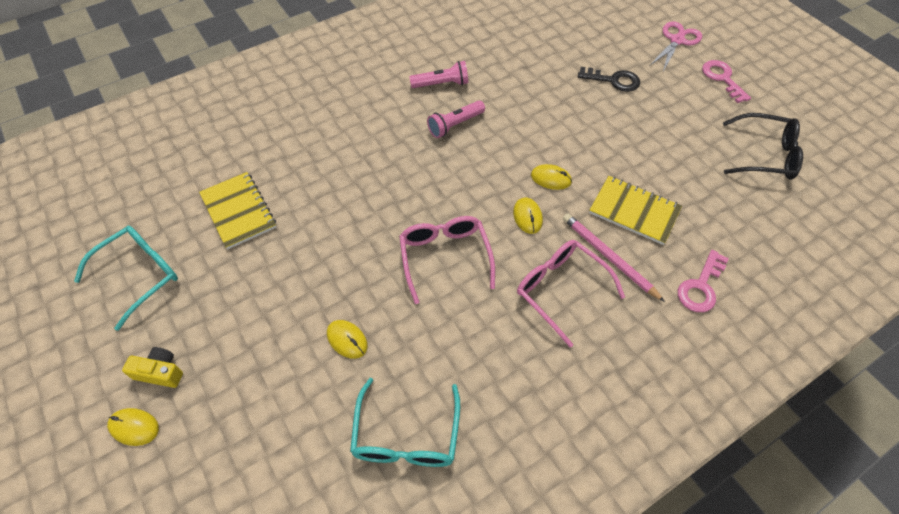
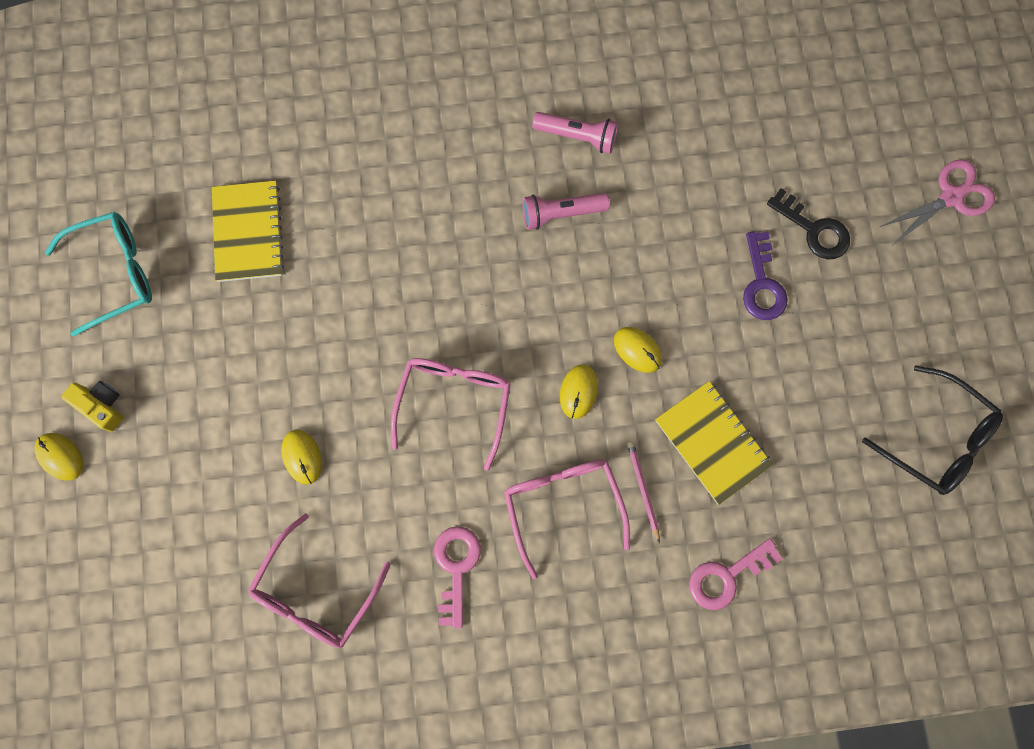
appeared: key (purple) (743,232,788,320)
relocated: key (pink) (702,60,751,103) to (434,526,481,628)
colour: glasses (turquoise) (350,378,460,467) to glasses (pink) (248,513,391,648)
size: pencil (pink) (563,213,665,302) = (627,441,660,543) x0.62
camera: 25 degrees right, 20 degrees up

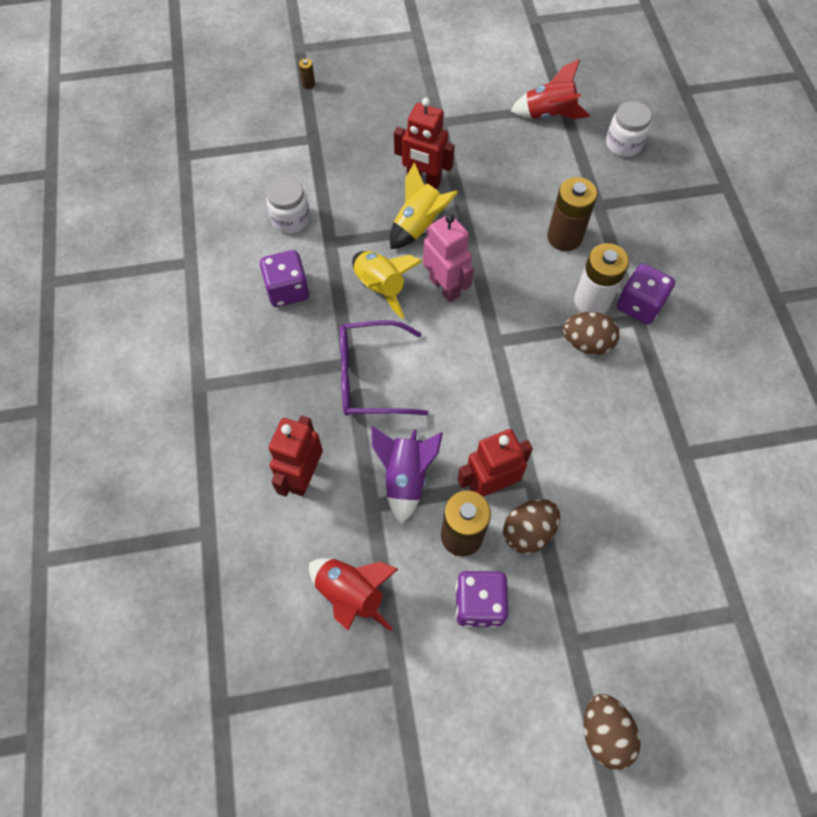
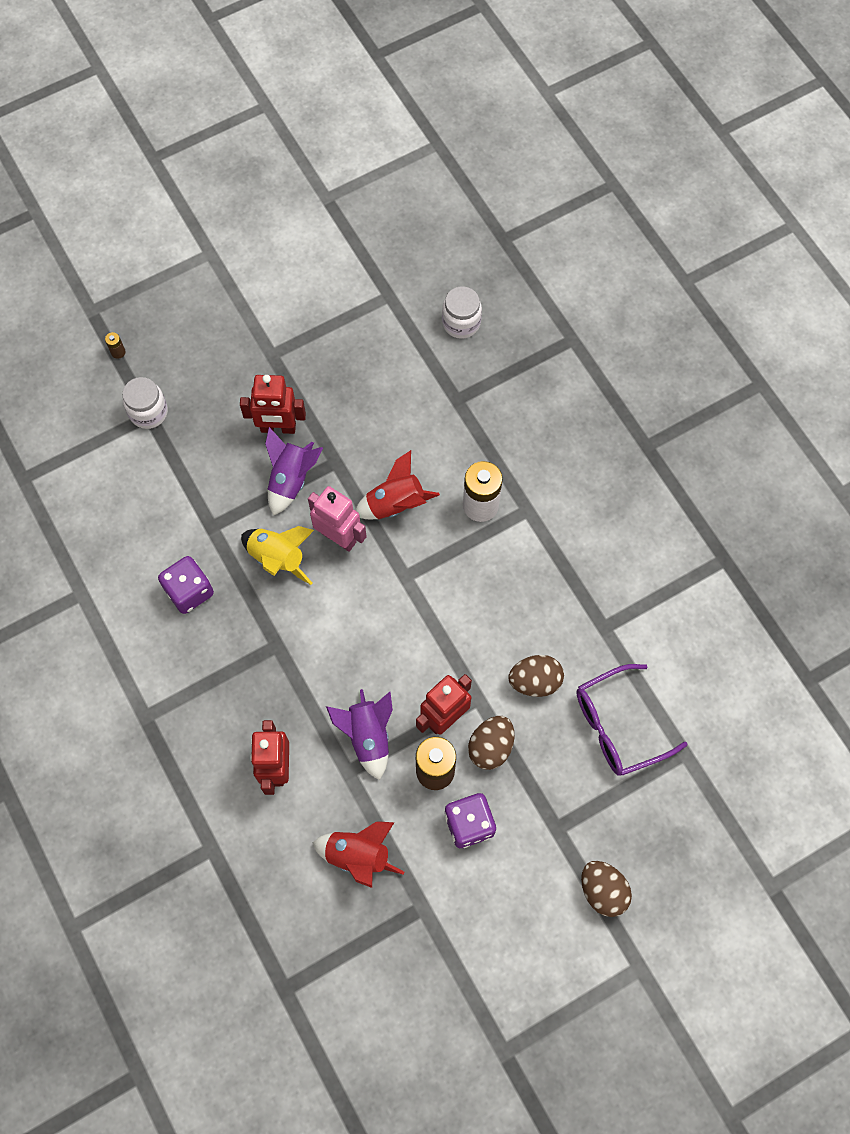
missing: battery (brown) (547,177,597,251); dice (purple) (617,264,675,325)
relocated: jar (white) (266,177,310,234) to (122,377,168,429); rocket (red) (511,59,590,119) to (355,450,440,519); egg (brown) (563,312,620,355) to (509,655,564,697); glasses (purple) (340,320,428,416) to (576,664,688,776)
colour: rocket (yellow) (390,162,458,249) to rocket (purple) (265,427,323,516)
camera: 20 degrees left, 5 degrees up

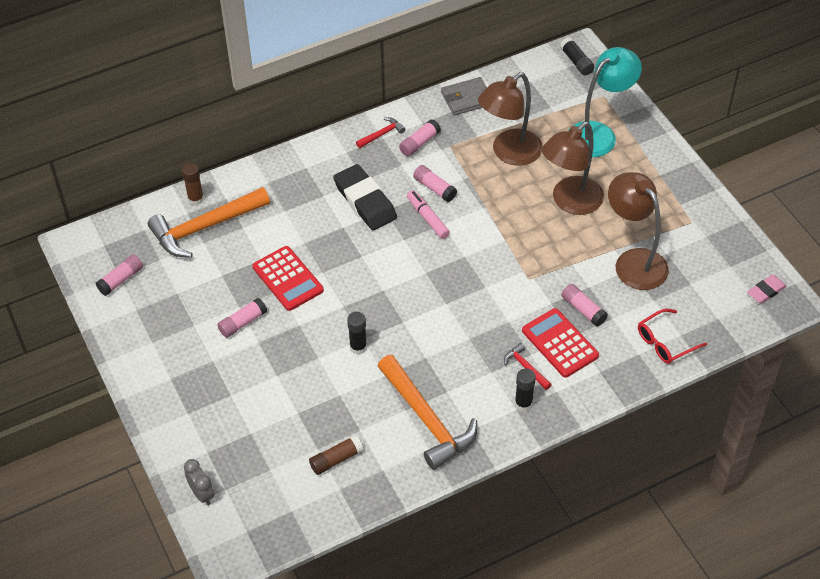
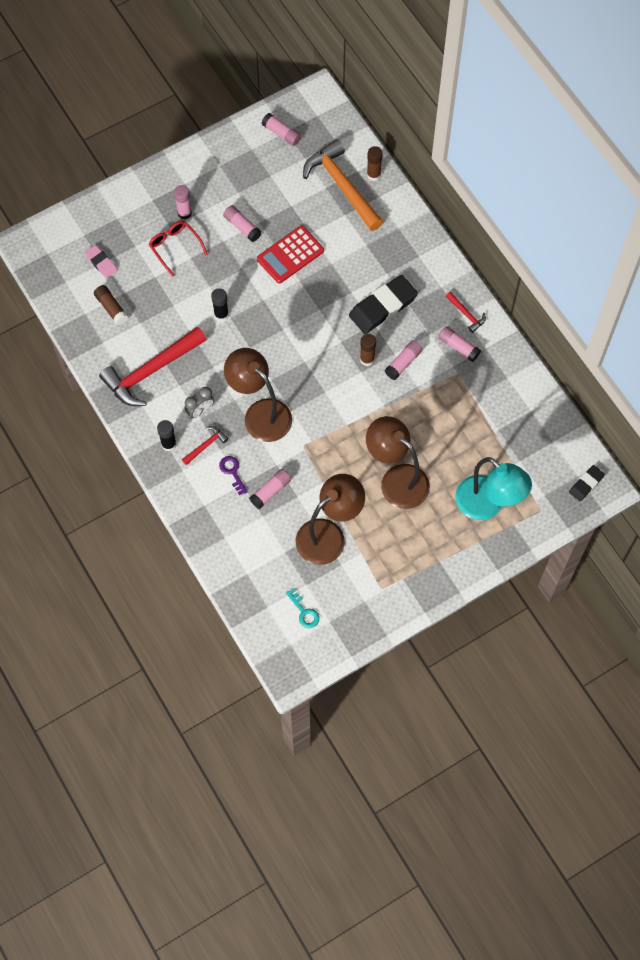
missing: wallet (grey) (441,77,487,115)
appeared: glue stick (pink) (174,185,192,219); key (turquoise) (286,588,319,628)
relocated: eraser (pink) (747,275,787,304) to (85,245,118,278); glasses (red) (638,309,707,364) to (149,221,208,277); clock (grey) (184,459,214,505) to (185,387,214,419); lamp (brown) (478,72,542,166) to (224,348,292,442)
exchanged: calculator (red) (522,308,599,378) to key (purple) (219,456,248,495); marker (pink) (407,190,450,239) to glue stick (brown) (360,334,376,366); glue stick (black) (560,37,594,75) to eraser (black) (569,465,605,502)
colour: hammer (orange) (378,355,477,470) to hammer (red) (99,327,207,406)
camera: 85 degrees right, 15 degrees up

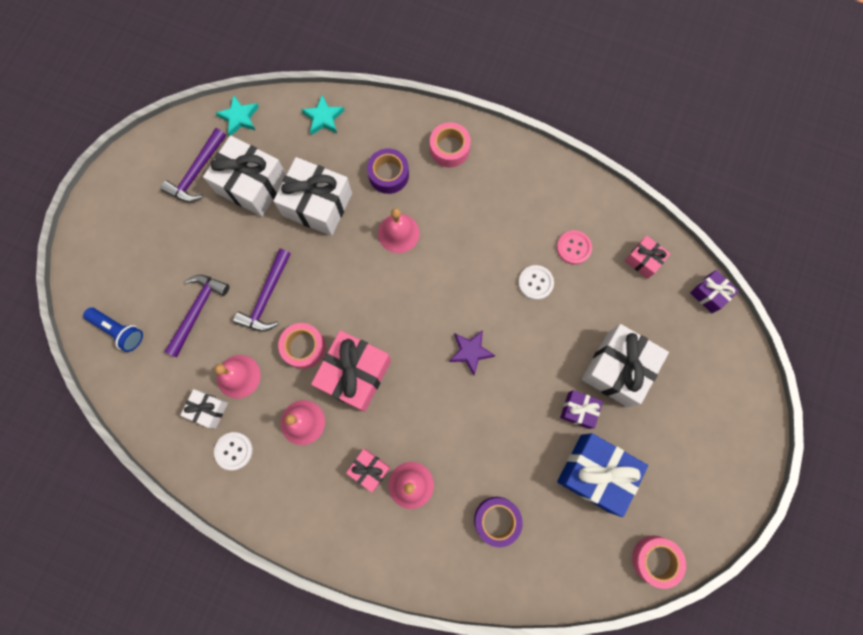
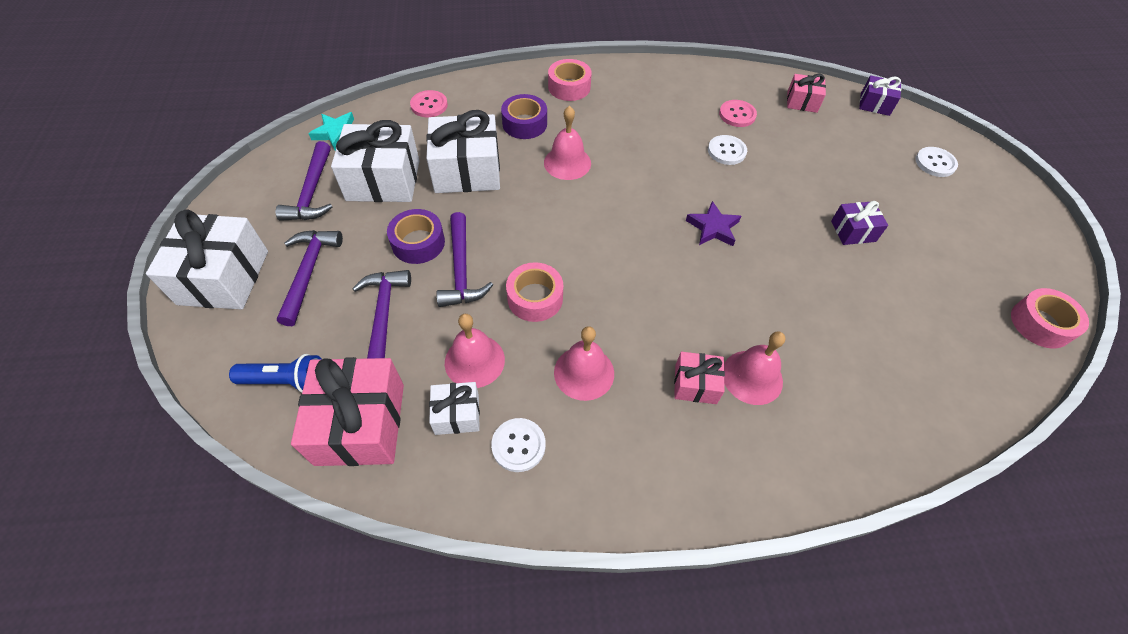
missing: gift (blue) (557,433,648,517)
appeared: hammer (purple) (277,230,343,326); button (white) (915,147,958,177)
relocated: gift (white) (582,324,669,407) to (146,209,268,310); gift (pink) (311,330,391,412) to (291,357,404,466); tape (purple) (474,497,523,547) to (387,209,445,264)
exchanged: star (turquoise) (301,95,345,135) to button (pink) (410,90,448,117)
camera: 30 degrees left, 20 degrees down

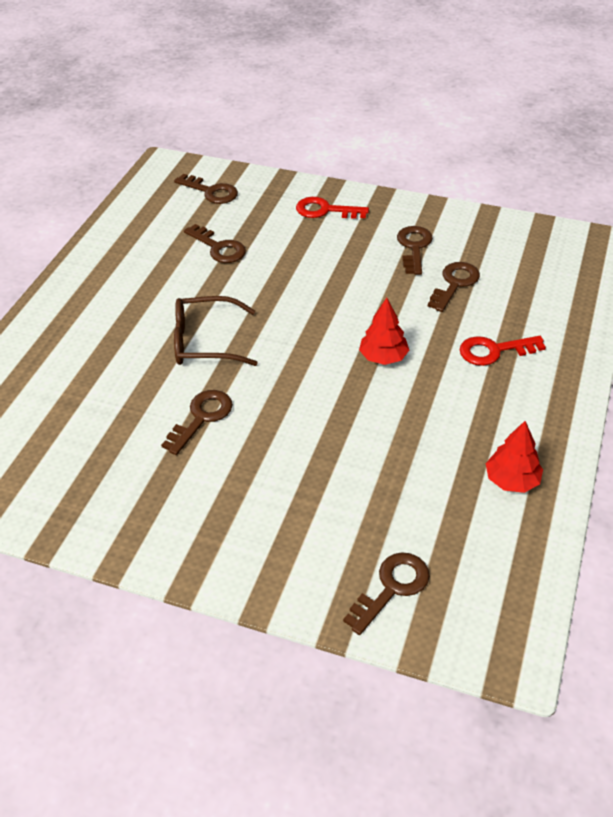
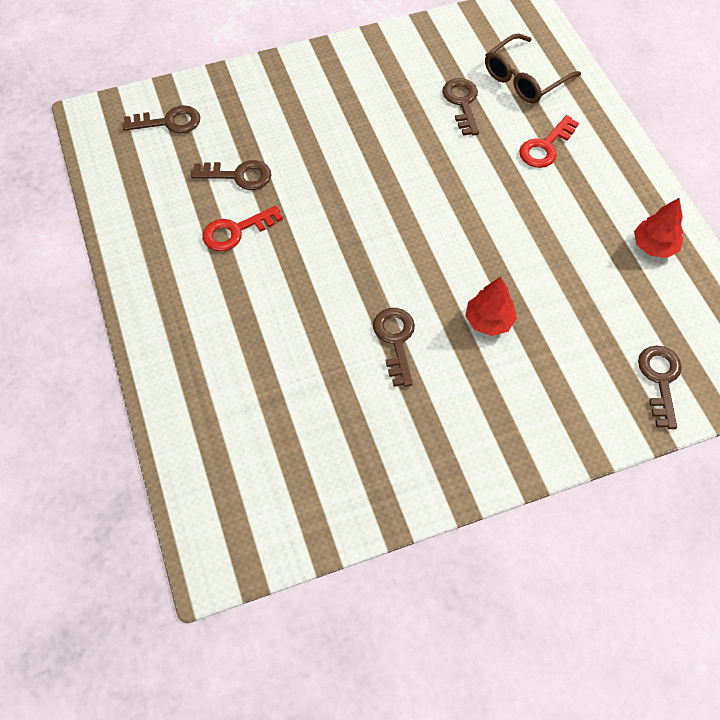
missing: key (brown) (397,226,433,275)
relocated: key (red) (296,197,369,219) to (202,206,283,251); tree (red) (359,298,409,365) to (465,276,517,336); glasses (brown) (174,296,258,366) to (485,34,581,104)
camera: 40 degrees left, 15 degrees up

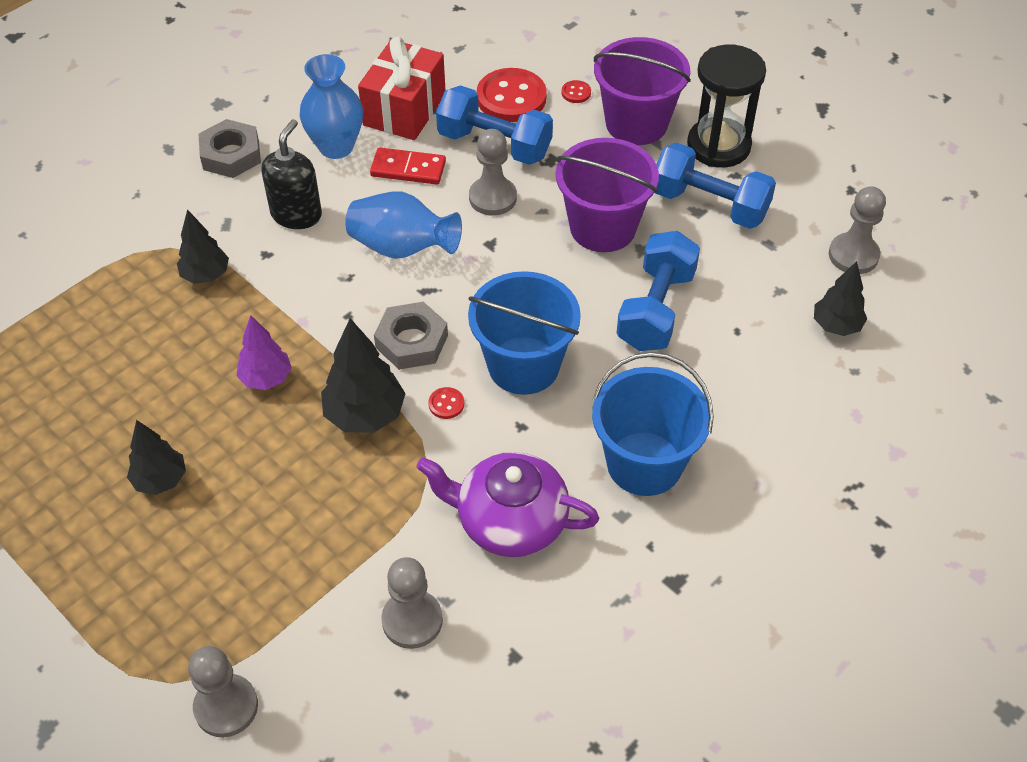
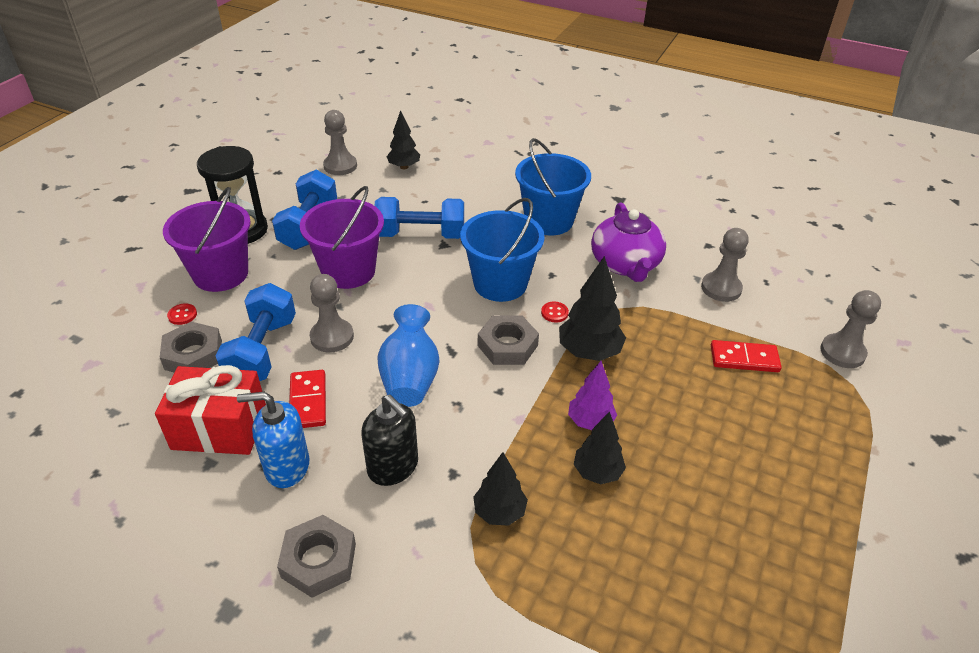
appeared: domino (red) (711,340,782,372)
relocated: tree (black) (127,420,186,495) to (574,411,626,484)
exchanged: button (red) (476,68,547,122) to nut (grey) (160,322,222,373); vase (blue) (300,54,363,159) to soap dispenser (blue) (237,392,309,488)
spun: soap dispenser (black) (261,119,322,229) = (361,394,418,486) 135 degrees counterclockwise
camera: 110 degrees left, 10 degrees down

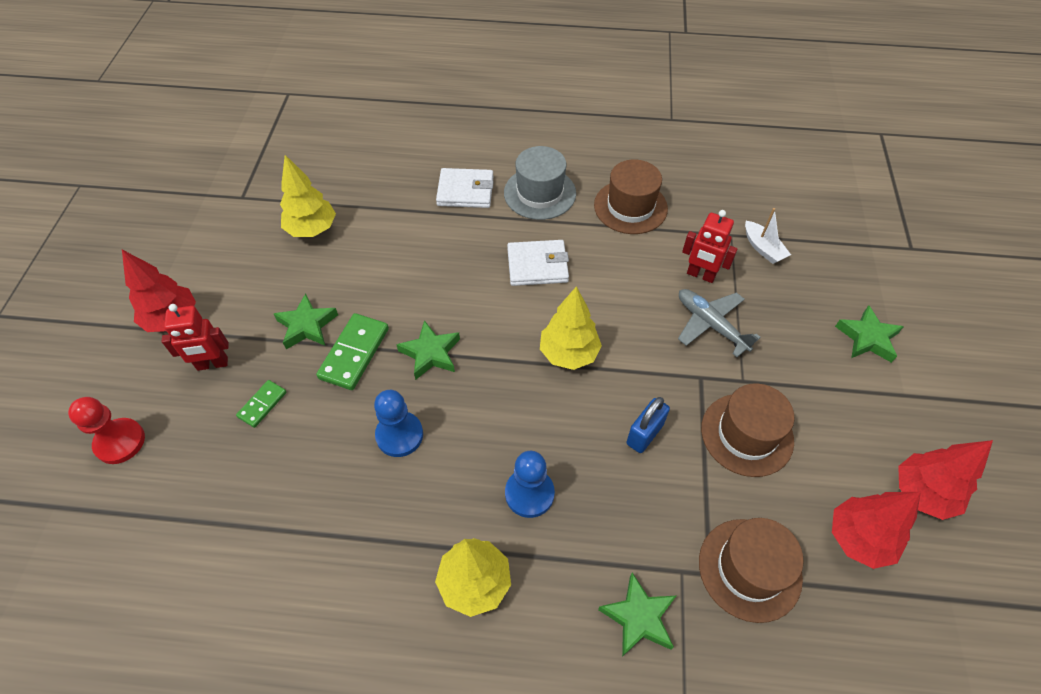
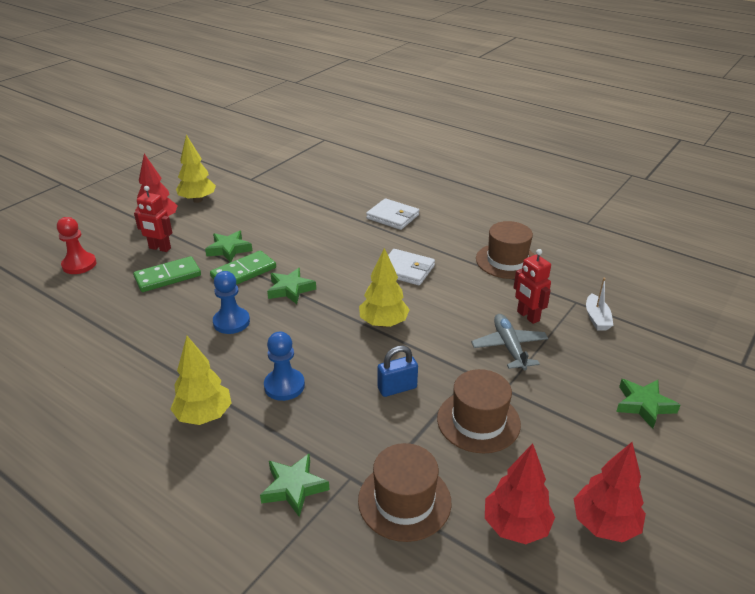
missing: hat (grey) (504,146,576,220)
relocated: tree (yellow) (280,155,336,237) to (176,135,216,203)
size: domino (green) (236,380,287,428) = (133,256,201,292) x1.75
camera: 30 degrees right, 20 degrees down

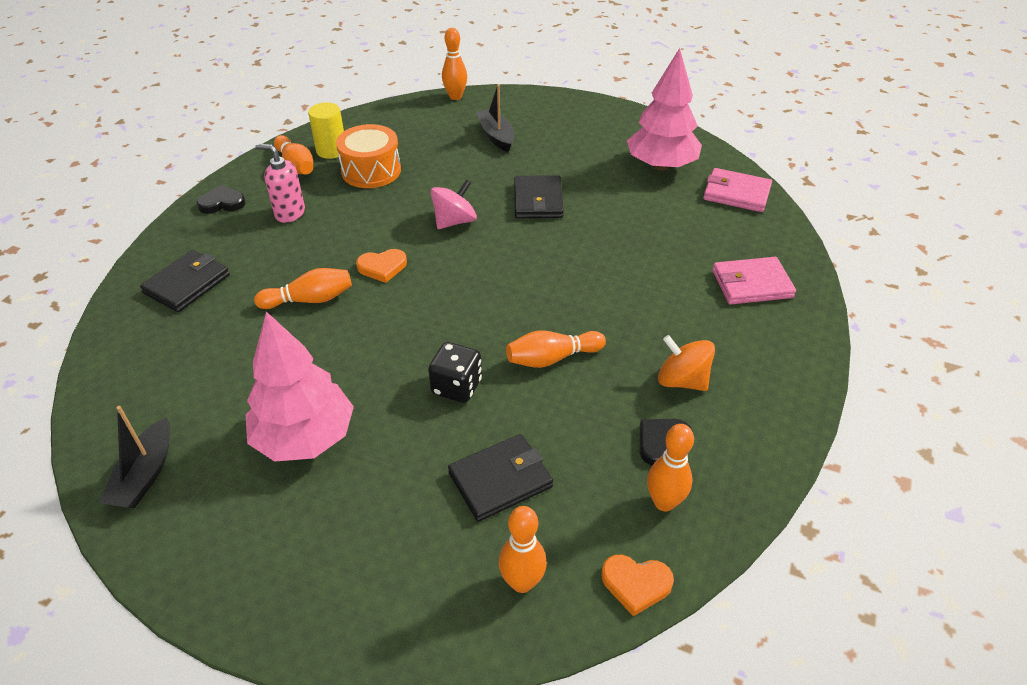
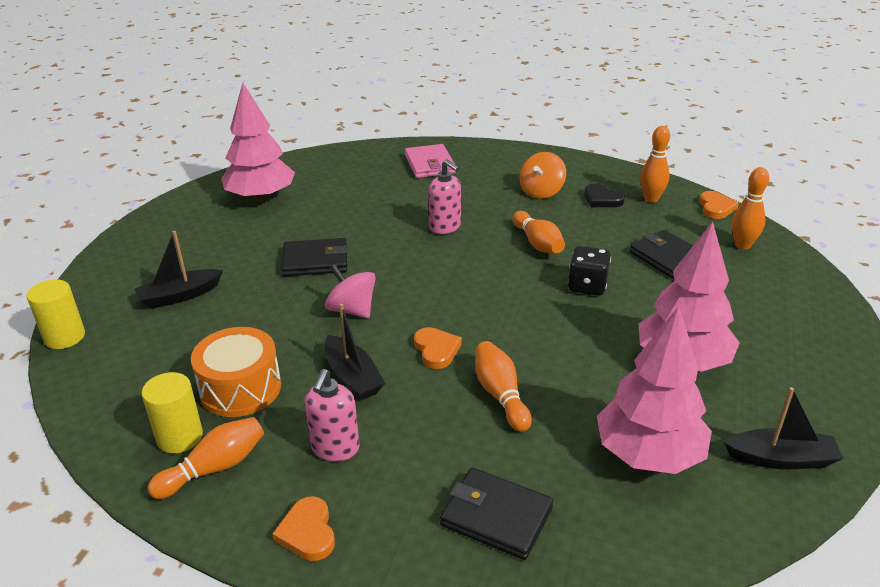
missing: wallet (pink) (703,168,772,212)
appeared: boat (black) (325,304,385,400); soap dispenser (pink) (428,159,461,234); tree (pink) (597,306,712,474)
exchanged: bowling pin (orange) (442,28,467,100) to cylinder (yellow) (27,279,85,349)
colour: heart (black) (197,185,246,214) to heart (orange) (272,496,335,561)
camera: 95 degrees left, 10 degrees down

